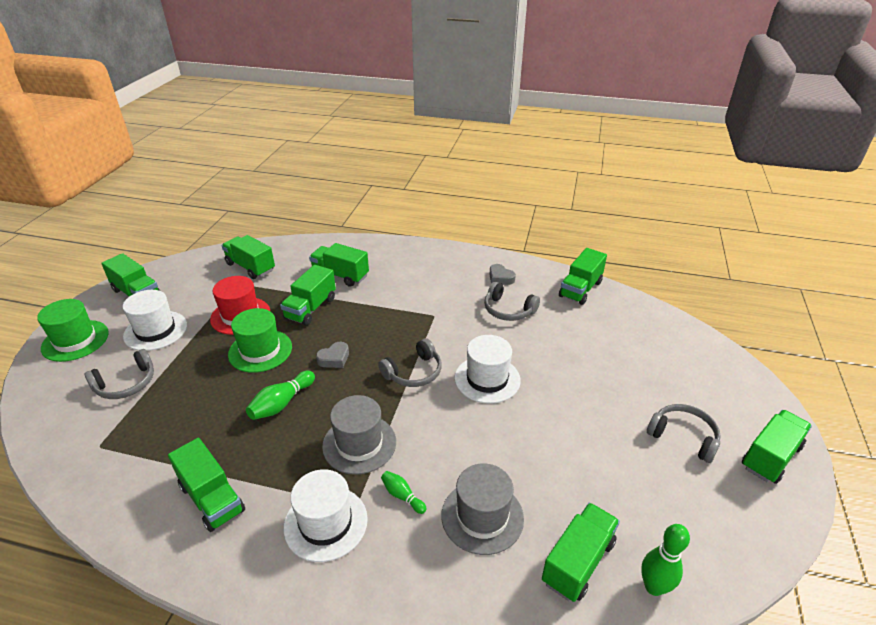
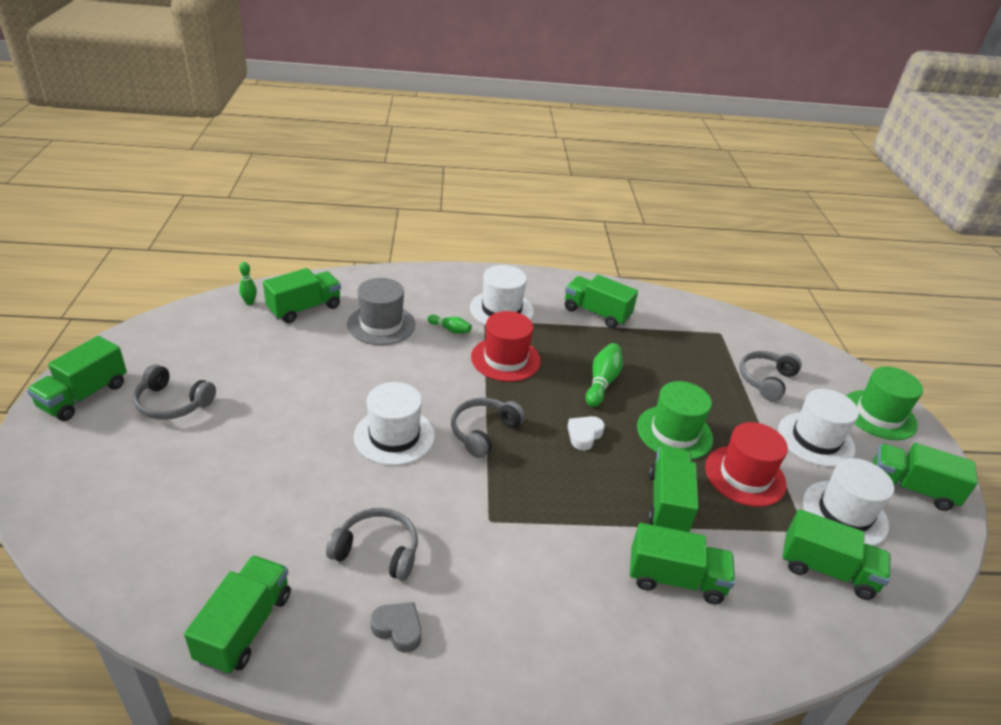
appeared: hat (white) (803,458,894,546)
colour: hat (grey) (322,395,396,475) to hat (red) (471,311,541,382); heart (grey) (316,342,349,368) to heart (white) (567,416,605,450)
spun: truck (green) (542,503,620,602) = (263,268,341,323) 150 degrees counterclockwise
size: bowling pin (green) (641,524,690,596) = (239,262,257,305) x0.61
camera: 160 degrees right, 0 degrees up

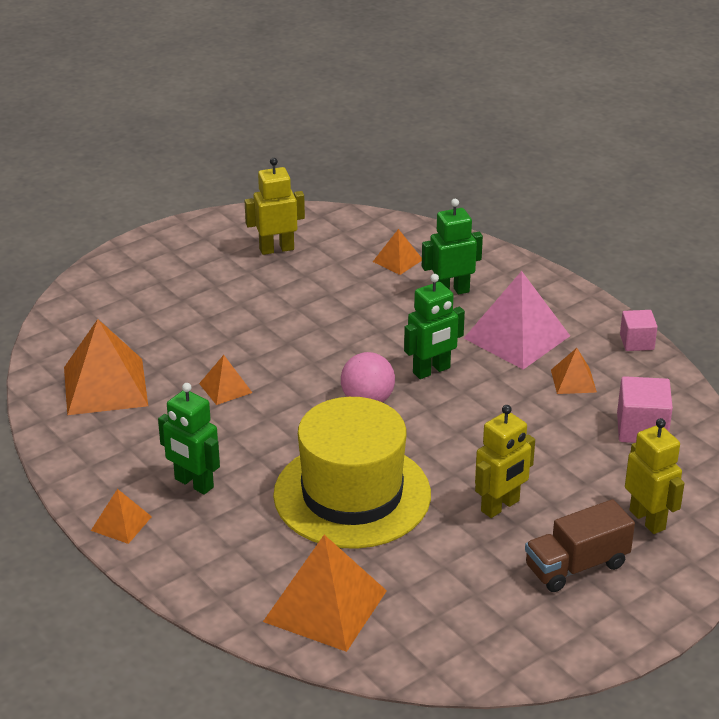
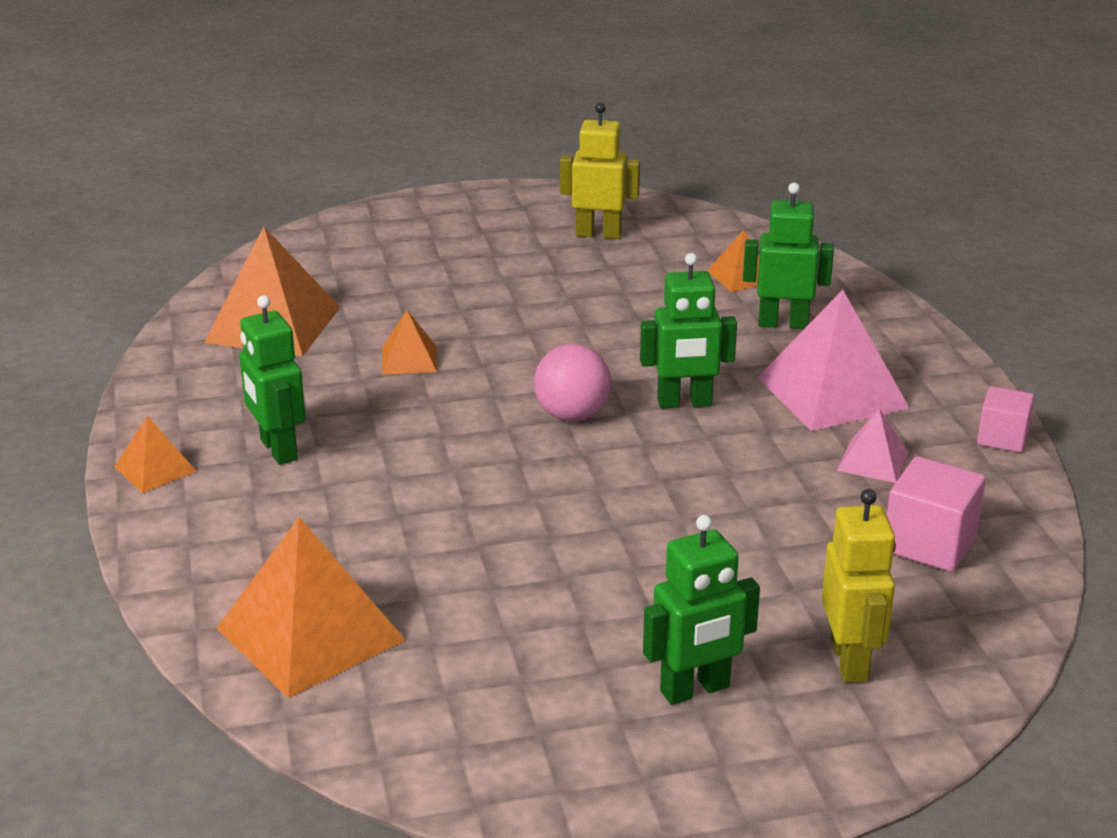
missing: hat (yellow) (273,397,431,549); robot (yellow) (475,405,535,518)
exchanged: truck (brown) (525,499,635,592) to robot (green) (643,515,760,705)
colour: pyramid (orange) (551,348,597,394) to pyramid (pink) (837,409,908,483)
camera: 25 degrees right, 5 degrees down

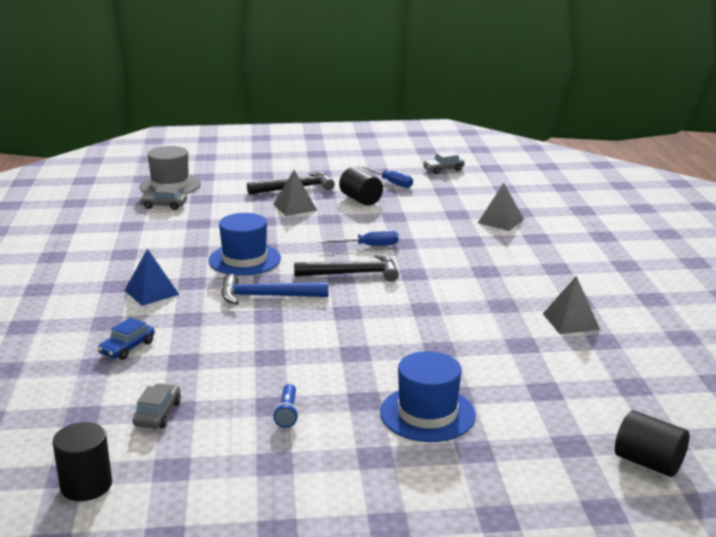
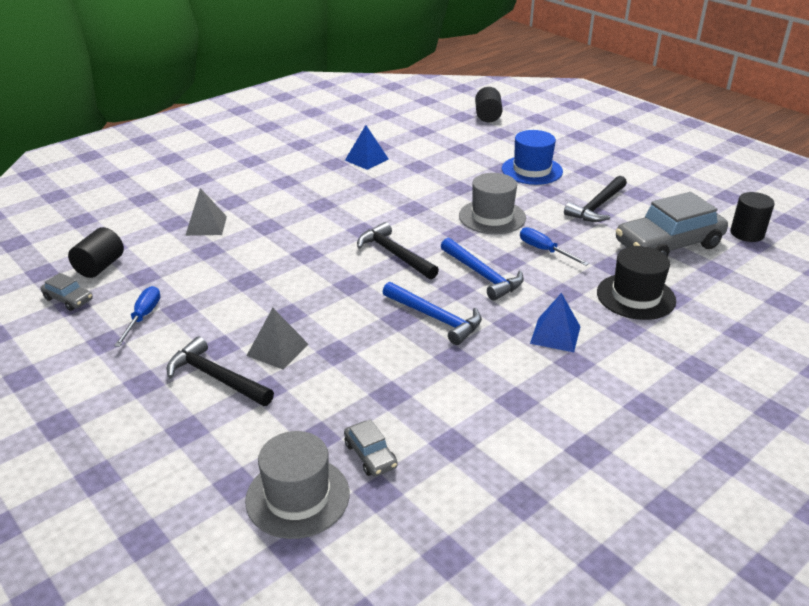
appeared: hat (grey) (459,173,526,234)
relocated: cylinder (black) (339,167,383,206) to (68,227,124,278); screwdriver (blue) (318,230,399,246) to (520,227,589,266)
exchanged: hat (blue) (208,213,281,276) to hammer (blue) (383,282,482,345); flashlight (blue) (273,384,299,428) to hammer (black) (564,176,627,222); car (blue) (98,317,155,360) to hat (black) (597,246,676,320)
colour: pyramid (grey) (543,276,600,334) to pyramid (blue) (345,125,389,170)
size: car (grey) (133,383,181,429) = (616,192,728,257) x2.23
camera: 125 degrees left, 10 degrees up

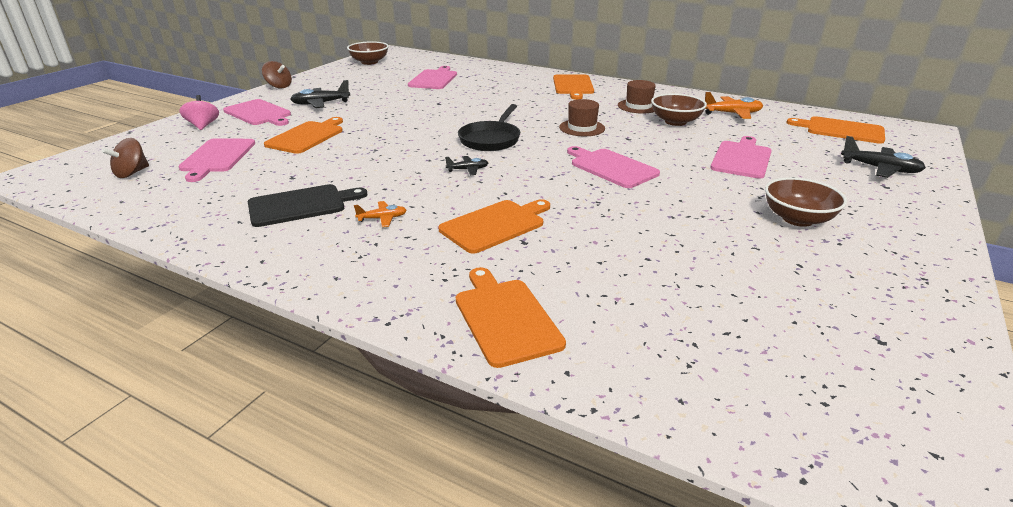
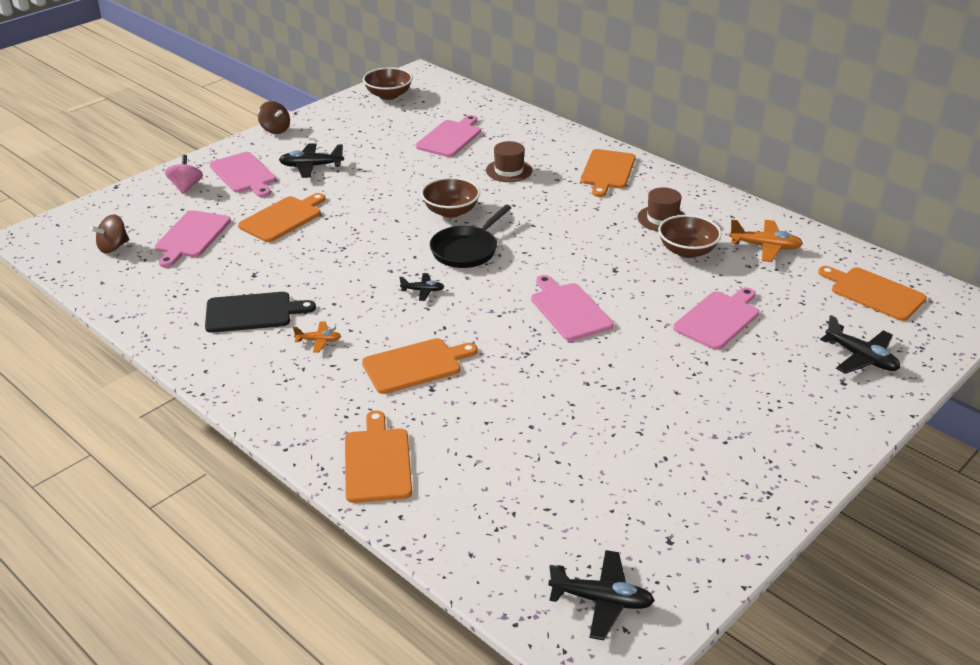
appeared: plane (black) (548,550,655,640)
relocated: bowl (brown) (765,177,847,227) to (421,177,480,218); hat (brown) (559,99,605,136) to (486,141,532,182)
camera: 15 degrees right, 5 degrees up

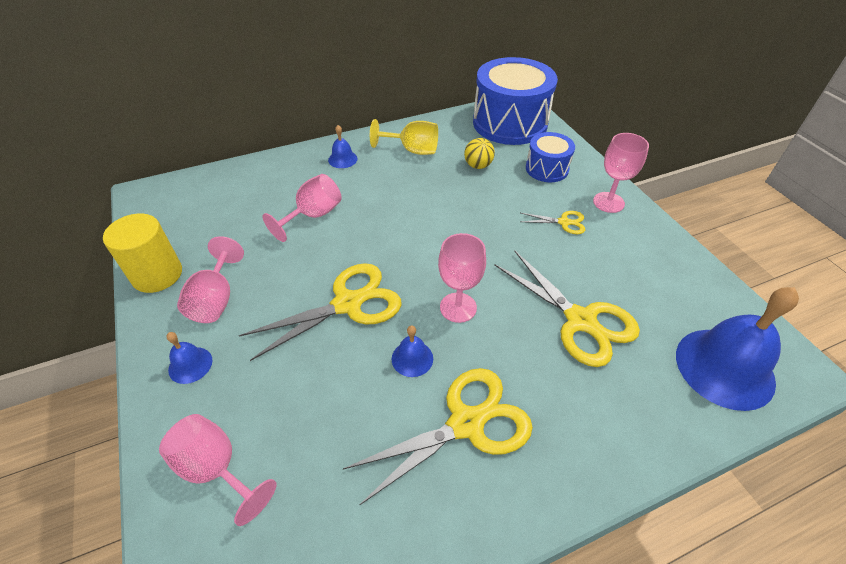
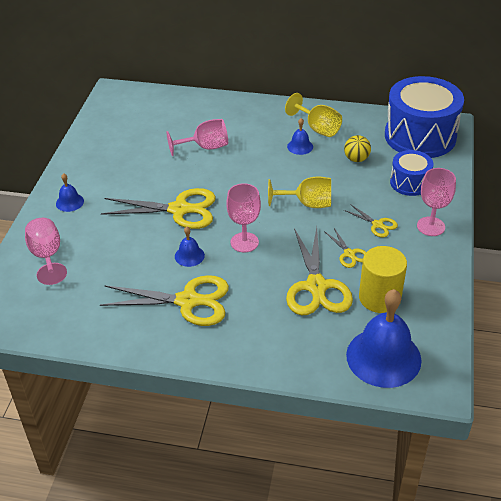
missing: goblet (pink) (177,236,244,323)
appeared: goblet (yellow) (268,177,331,208); scissors (yellow) (324,228,366,268)
relocated: bell (blue) (328,125,358,168) to (287,118,313,155); cylinder (yellow) (103,213,182,293) to (359,246,407,313)
camera: 35 degrees right, 5 degrees down

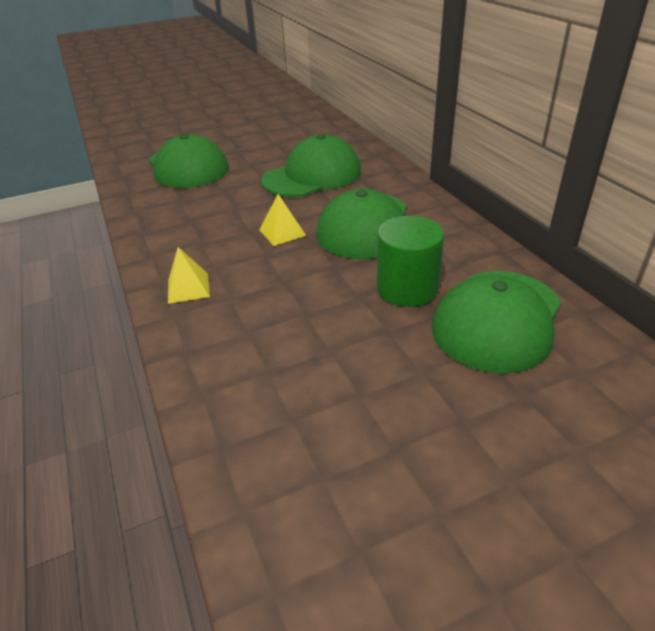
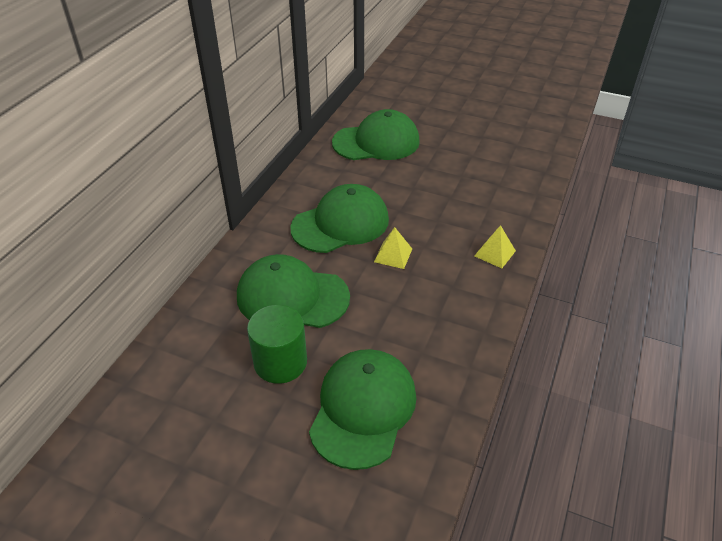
relocated: cylinder (green) (377,216,444,307) to (247,305,307,384)
camera: 135 degrees left, 5 degrees up

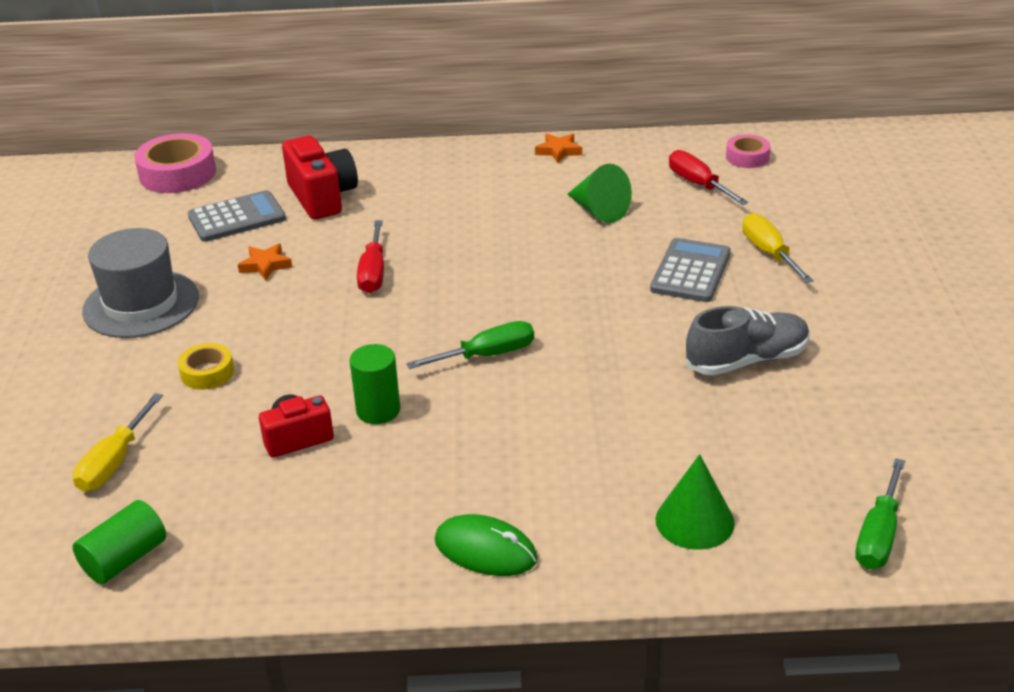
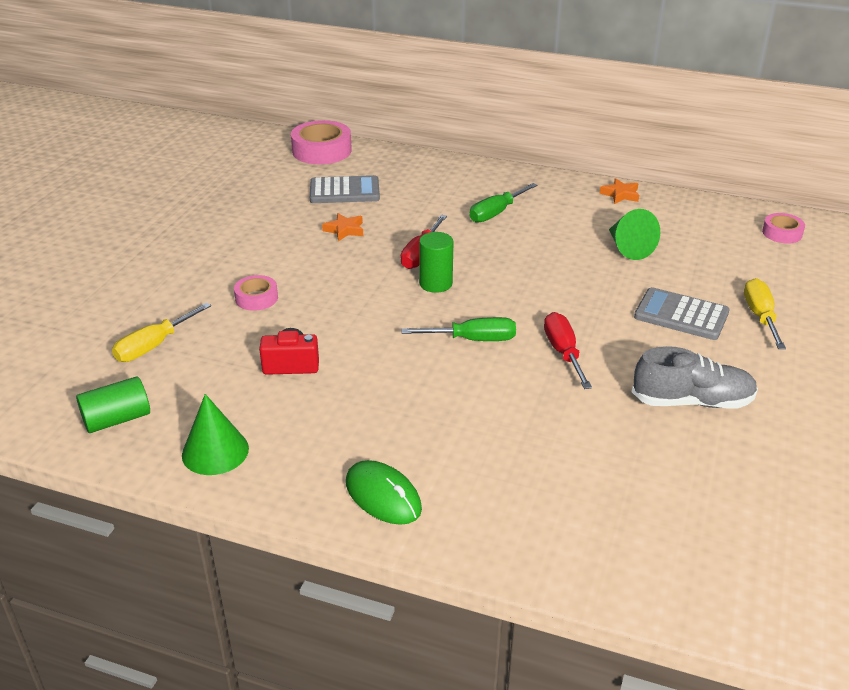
missing: hat (grey) (82,228,199,338); camera (red) (282,136,358,220)
relocated: cone (green) (656,454,735,550) to (182,394,249,475); cylinder (green) (349,344,400,424) to (419,232,453,293); screwdriver (green) (855,458,905,569) to (470,183,537,223); screwdriver (red) (669,150,749,205) to (544,312,592,389)
colour: tape (yellow) (178,343,234,390) to tape (pink) (234,275,278,311)
spun: calculator (grey) (650,238,731,302) = (634,287,729,340) 105 degrees counterclockwise
camera: 20 degrees right, 0 degrees up

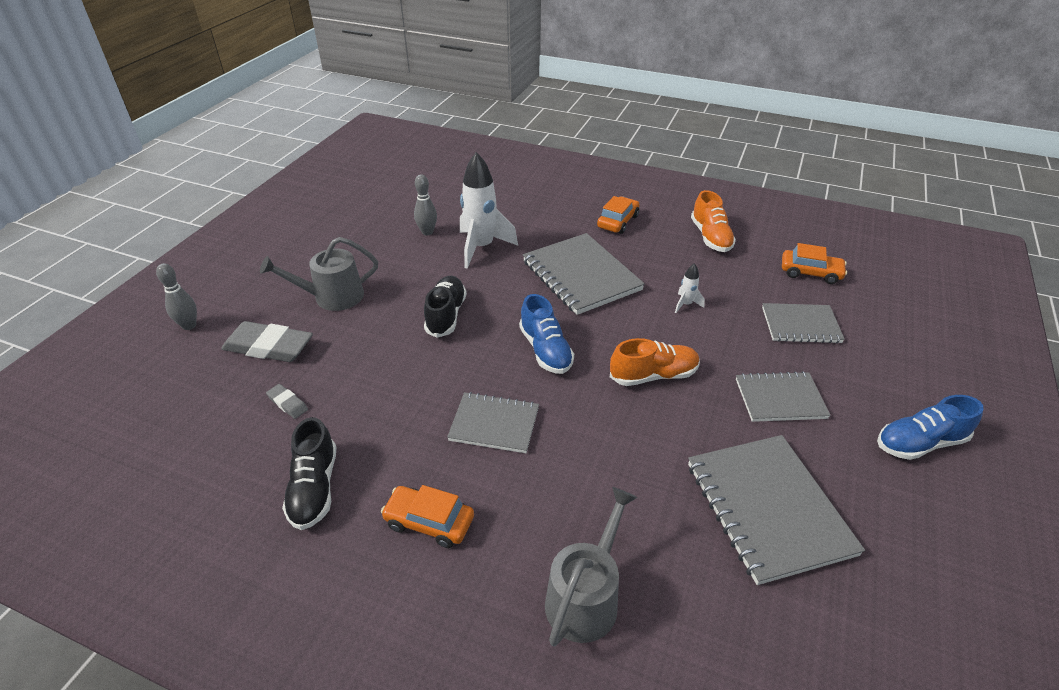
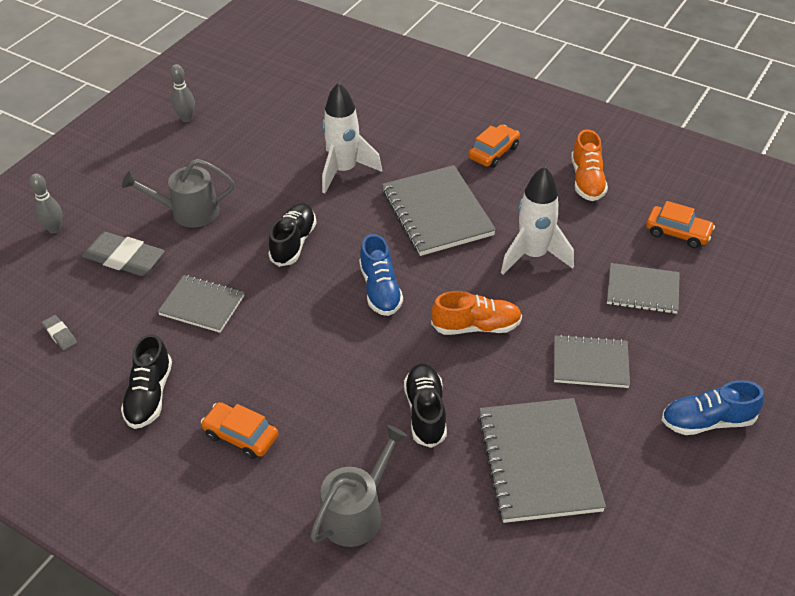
appeared: shoe (black) (404,364,447,448)
relocated: eraser (grey) (266,384,308,419) to (42,315,77,350); notebook (grey) (447,392,539,453) to (157,275,245,333); bowling pin (grey) (414,174,437,236) to (170,64,195,122)
size: rocket (white) (675,263,705,313) = (501,166,574,275) x2.26
camera: 10 degrees right, 5 degrees up

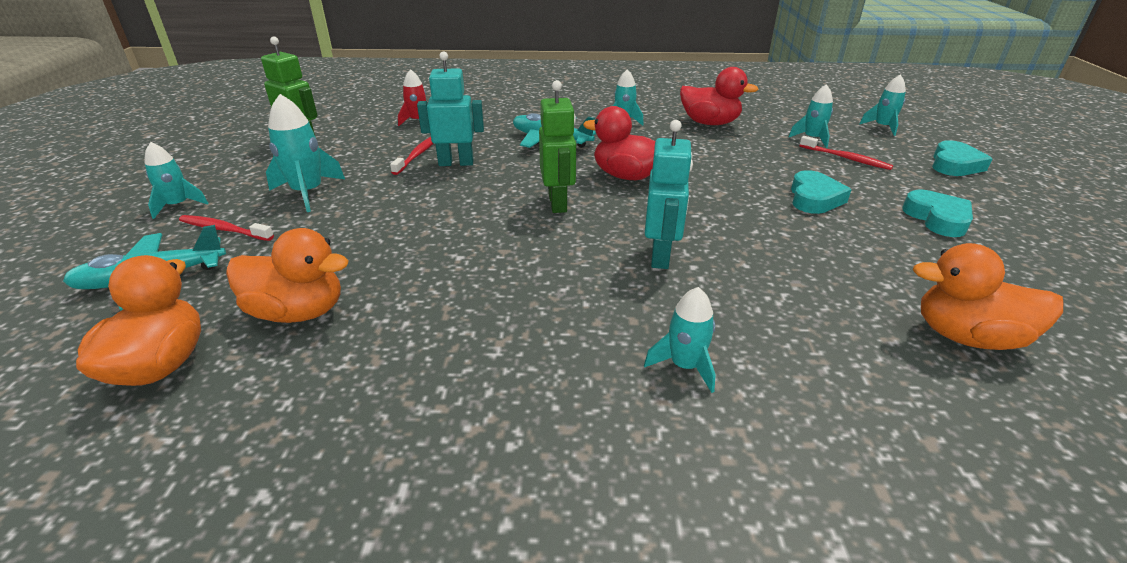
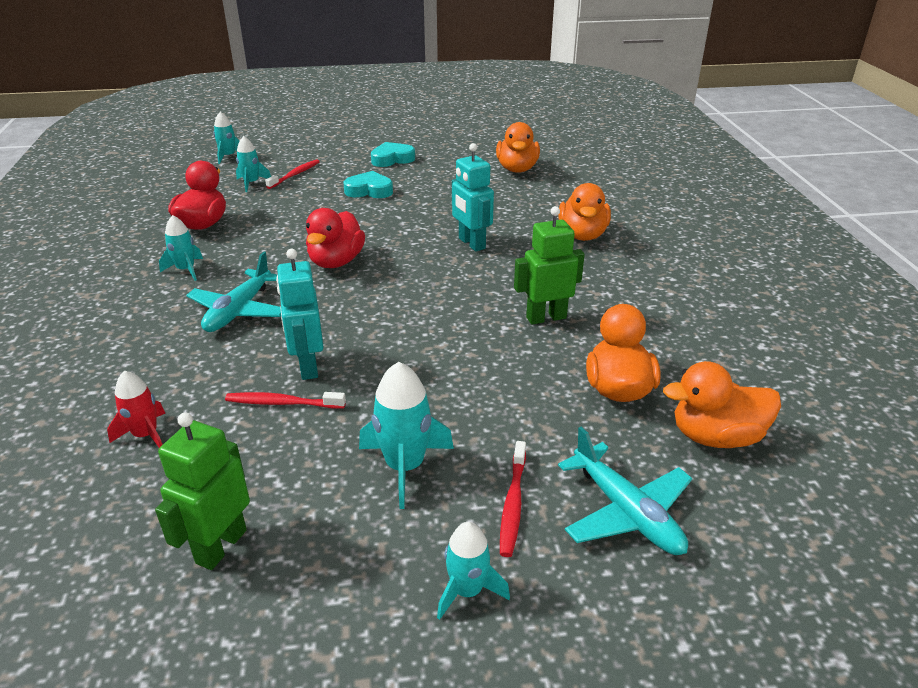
missing: heart (turquoise) (932,140,993,176)
relocated: robot (green) (539,80,576,213) to (514,206,585,324)
exchanged: rocket (turquoise) (644,287,716,393) to duck (orange) (558,183,611,241)
spun: robot (turquoise) (645,120,693,269) = (452,143,494,251) 120 degrees counterclockwise
camera: 100 degrees left, 0 degrees up

